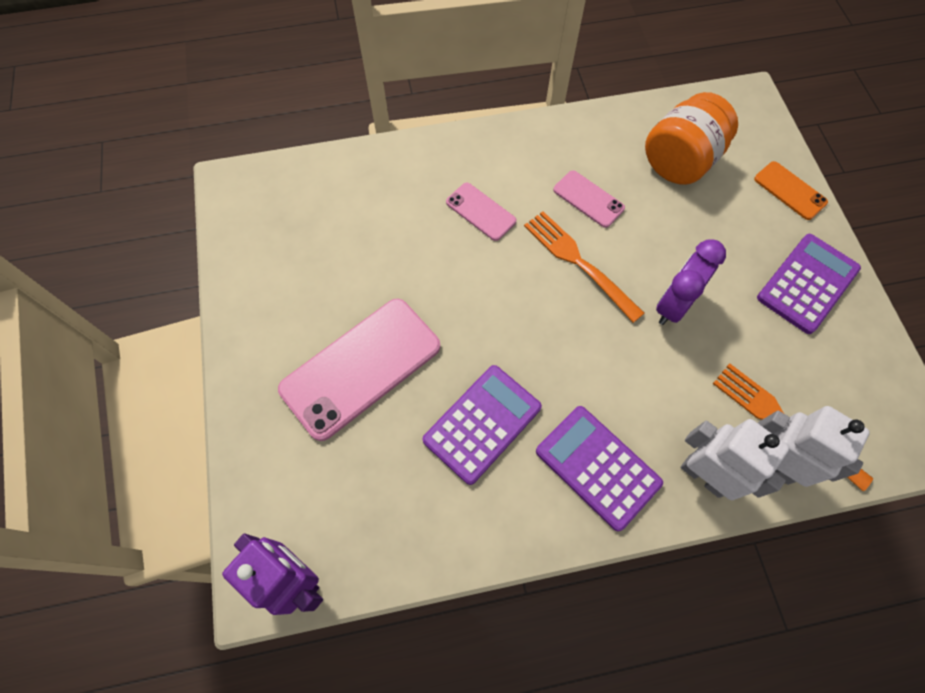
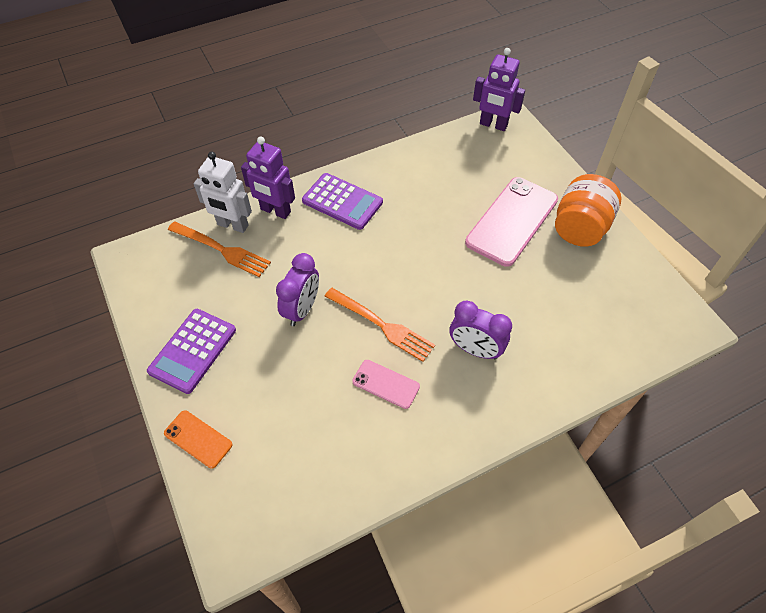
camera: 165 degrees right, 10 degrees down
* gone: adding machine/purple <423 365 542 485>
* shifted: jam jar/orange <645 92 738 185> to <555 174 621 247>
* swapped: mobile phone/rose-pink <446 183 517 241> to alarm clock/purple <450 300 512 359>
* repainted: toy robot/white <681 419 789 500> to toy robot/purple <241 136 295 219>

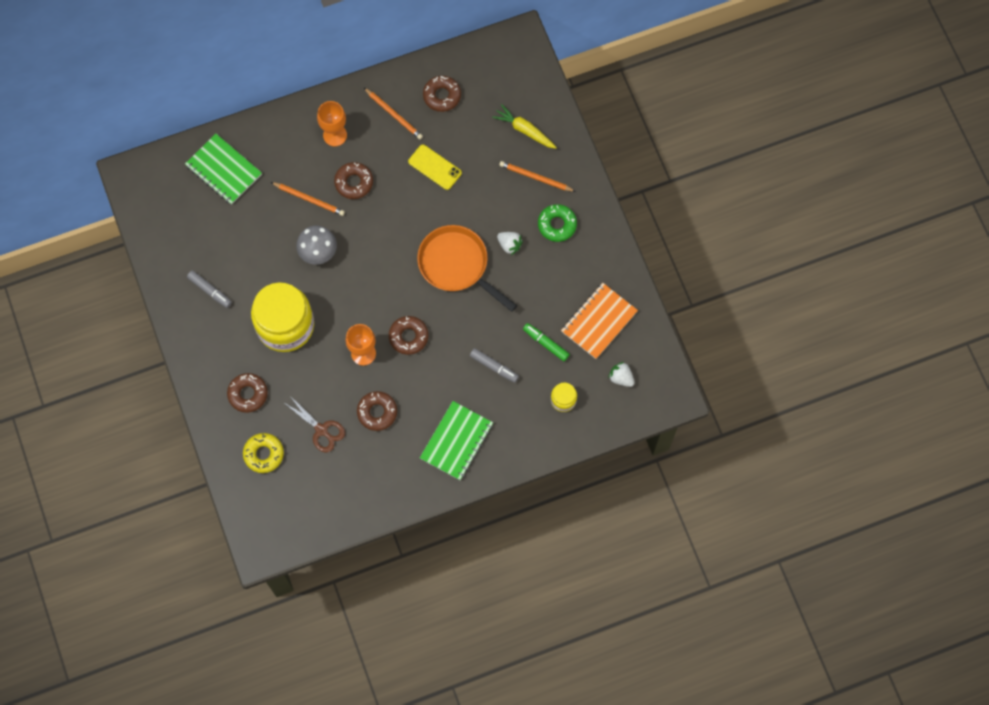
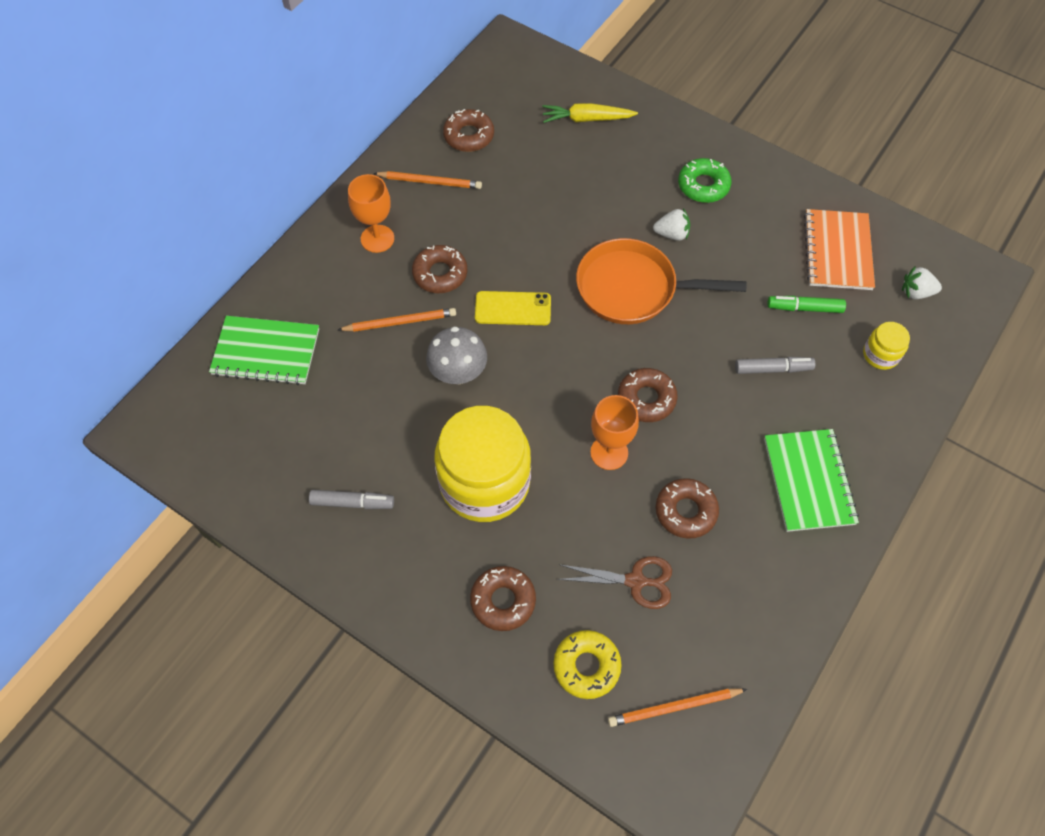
camera: 35 degrees left, 10 degrees down
* shifted: mobile phone/yellow <408 144 462 190> to <475 291 551 325>
* shifted: lead pencil/orange <499 161 576 192> to <608 688 747 727>

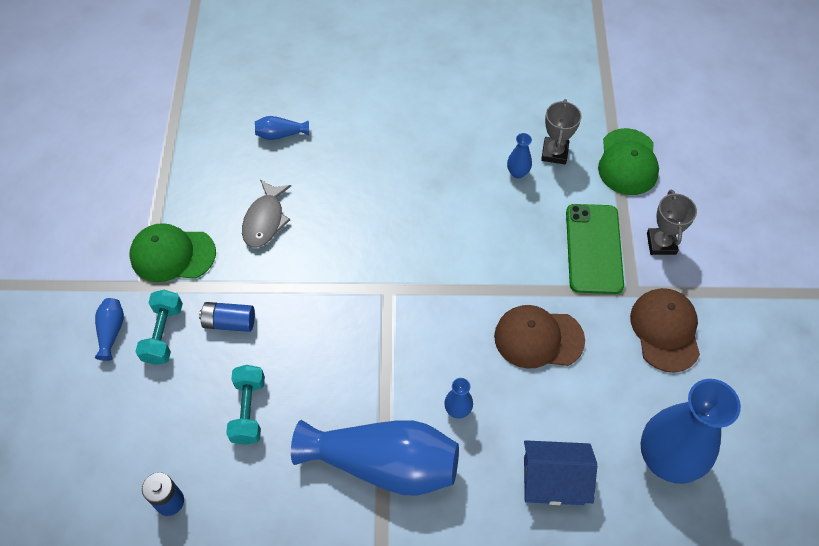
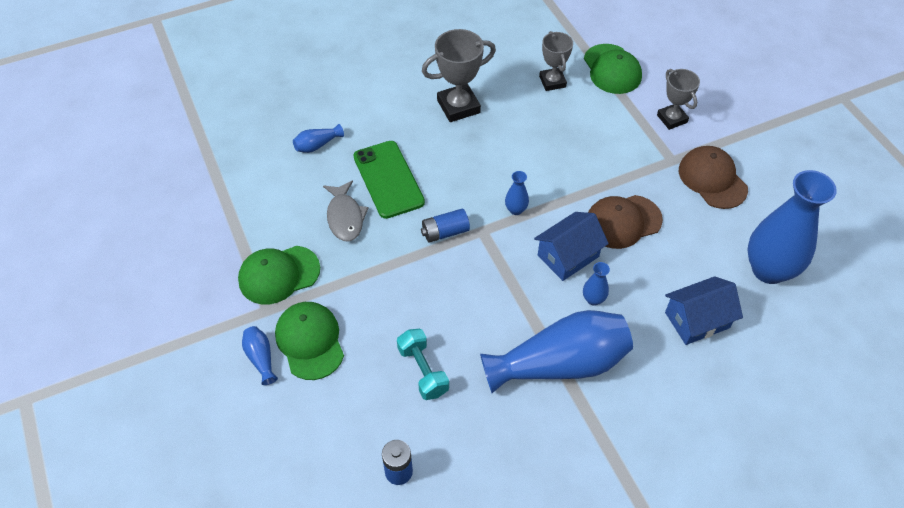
camera: 25 degrees left, 5 degrees down
* new: trophy/gray <422 29 496 122>
* new: cottage/royal blue <534 212 609 281>
* shifted: battery/royal blue <199 302 255 332> to <421 209 470 243>
* shifted: flower vase/royal blue <507 133 532 178> to <505 171 529 215>
* shifted: mobile phone/emerald <566 204 624 294> to <353 141 425 219>
* swapped: free weight/aqua <135 290 183 365> to baseball cap/emerald <275 302 344 380>

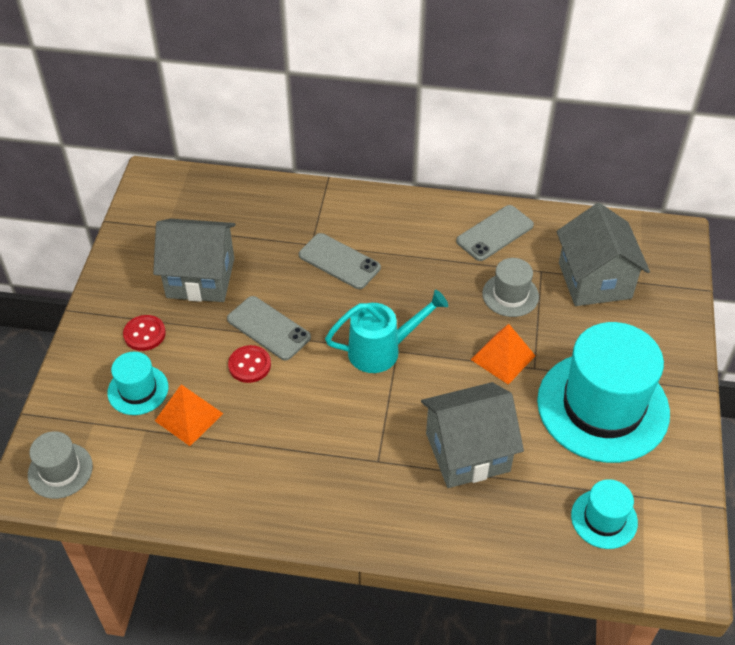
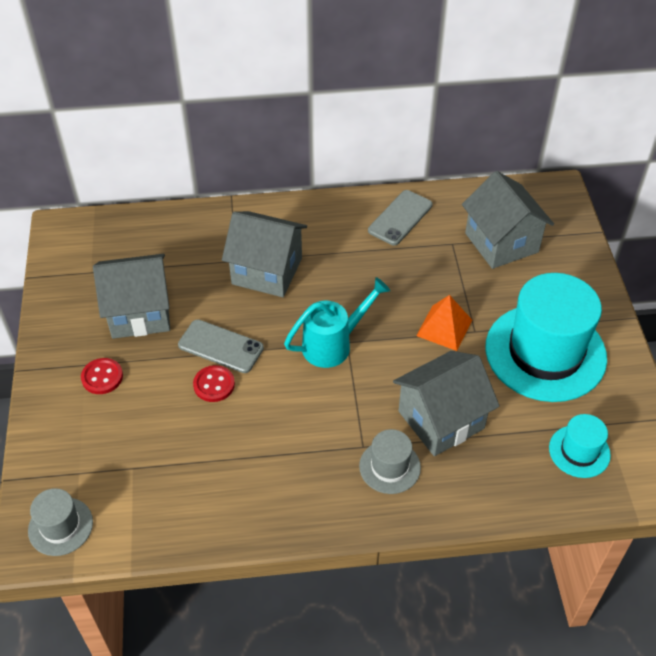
camera: 15 degrees left, 0 degrees up
* gone: top hat/aqua <107 352 168 415>
* gone: solid pyramid/orange <155 384 223 446>
* shifted: top hat/gray <482 258 539 317> to <359 429 421 494>
* swapped: mobile phone/gray <299 233 381 289> to cottage/gray <222 211 307 297>

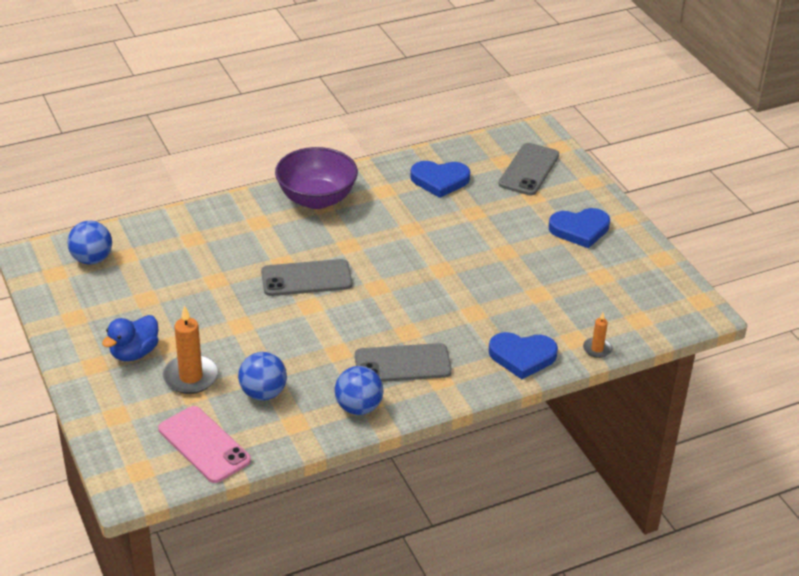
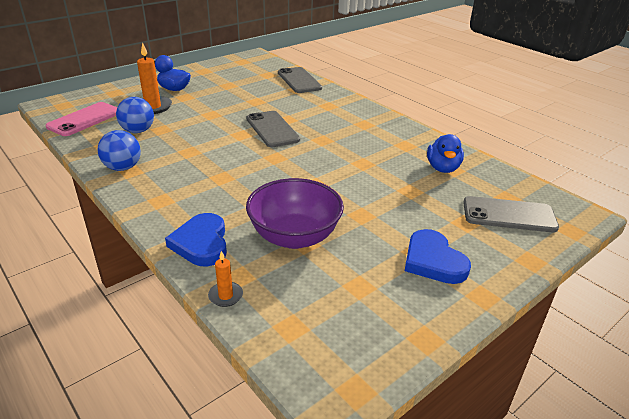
camera: 75 degrees right, 5 degrees down
* gone: play ball/royal blue <67 221 112 264>
* shifted: deep dish/purple <275 147 358 209> to <246 178 344 249>
* shifted: mobile phone/gray <355 343 452 382> to <278 67 322 93>
* swapped: love heart/royal blue <410 161 470 198> to duck/royal blue <427 134 464 173>

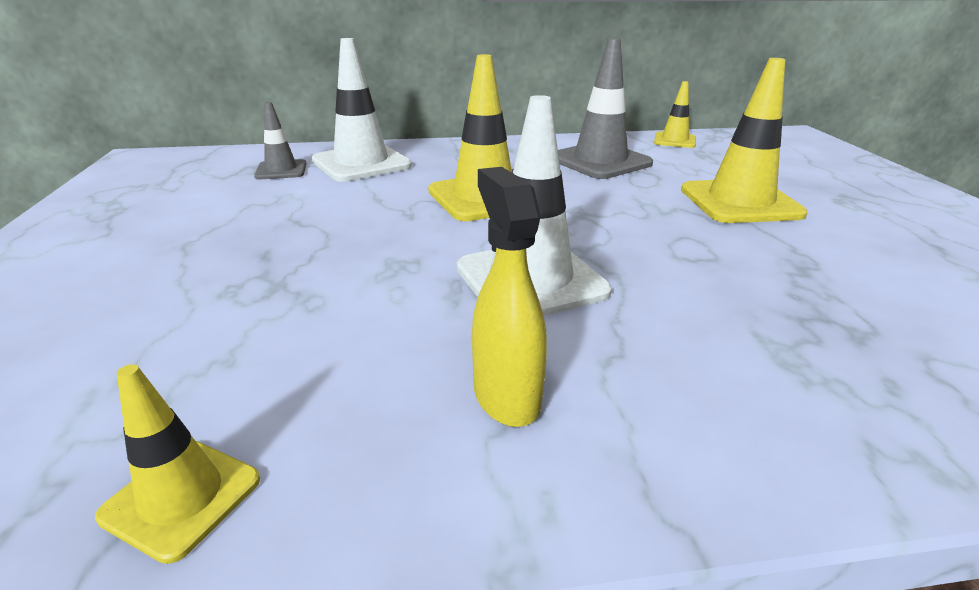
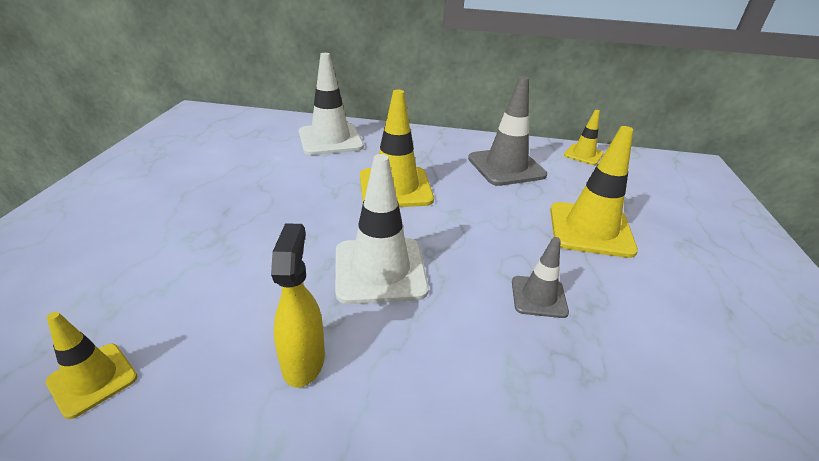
camera: 15 degrees right, 5 degrees up
* shifted: traffic cone/gray <254 102 307 179> to <512 237 569 318>

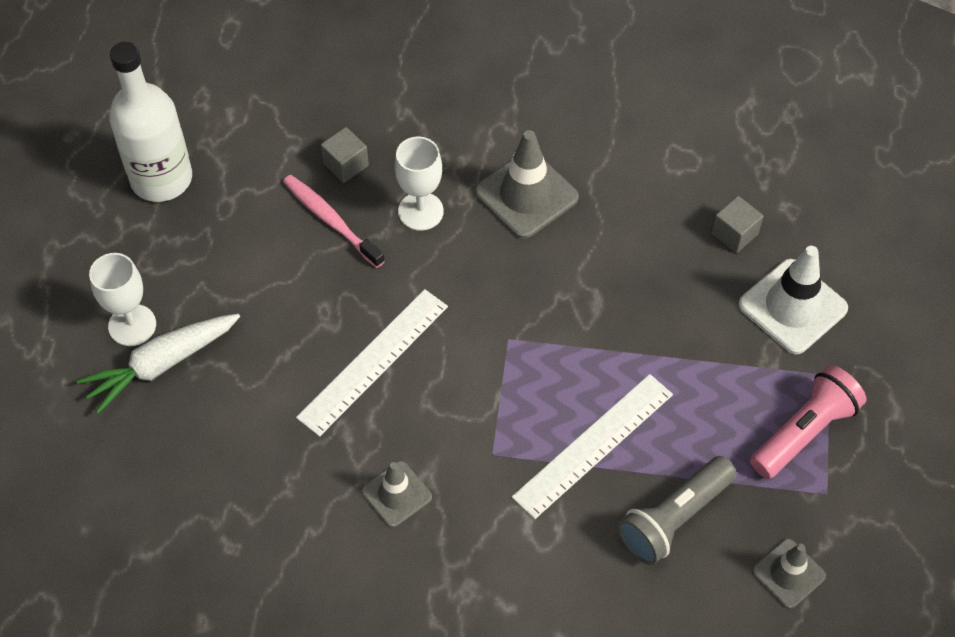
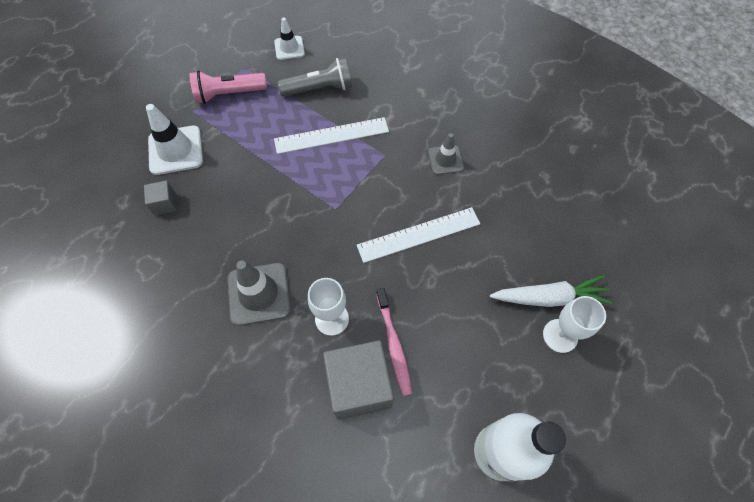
camera: 150 degrees left, 5 degrees up
* repainted: traffic cone/gray <752 539 826 609> to traffic cone/white <274 17 305 60>
* scaled: solid cube/gray <321 127 369 183> = <323 340 394 420> x2.08

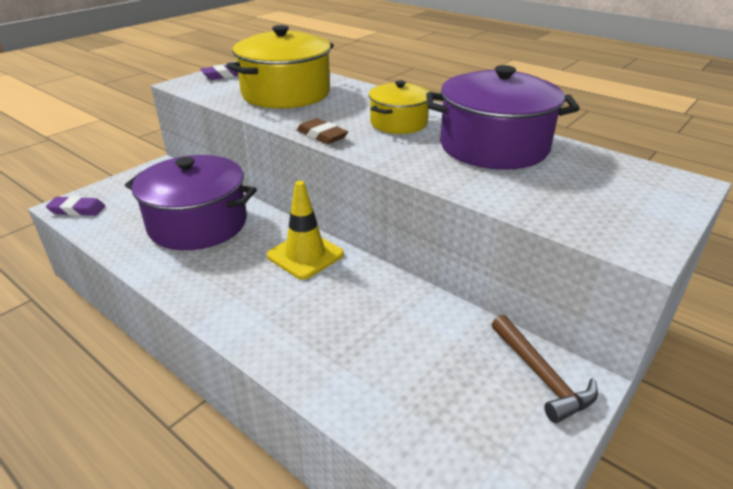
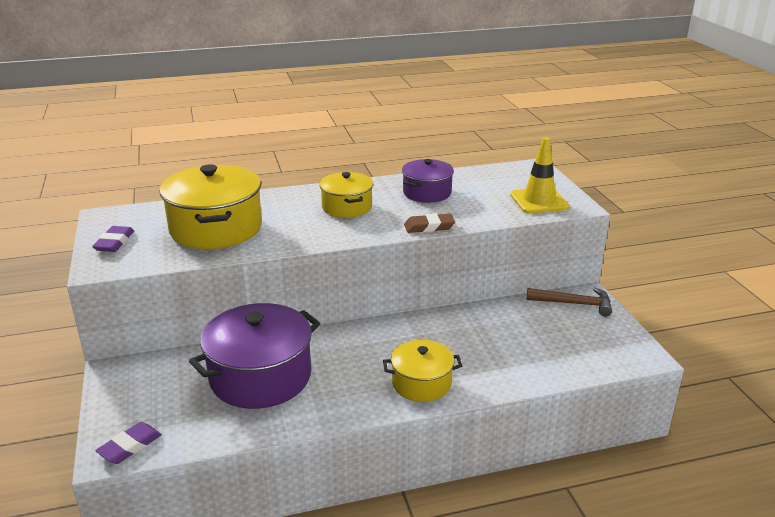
camera: 55 degrees left, 5 degrees down
* new: stockpot/yellow <383 340 462 402>
* shifted: traffic cone/yellow <267 181 344 280> to <510 137 569 214>
* shifted: eraser/brown <297 118 348 144> to <404 214 455 233>
* scaled: stockpot/purple <426 65 580 170> = <402 159 454 203> x0.58

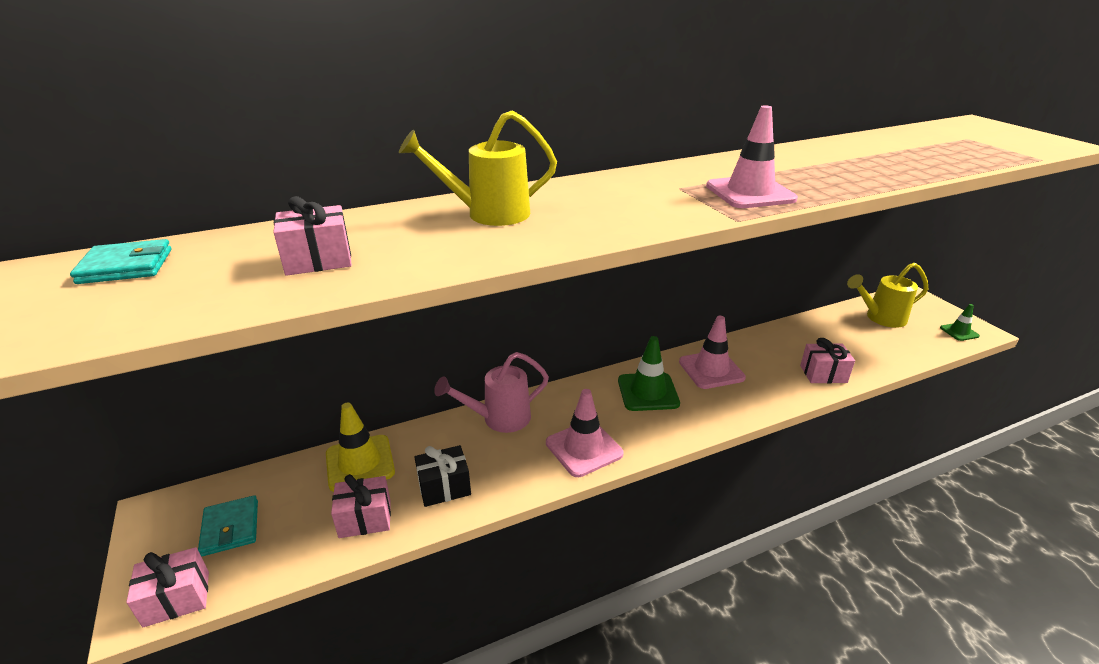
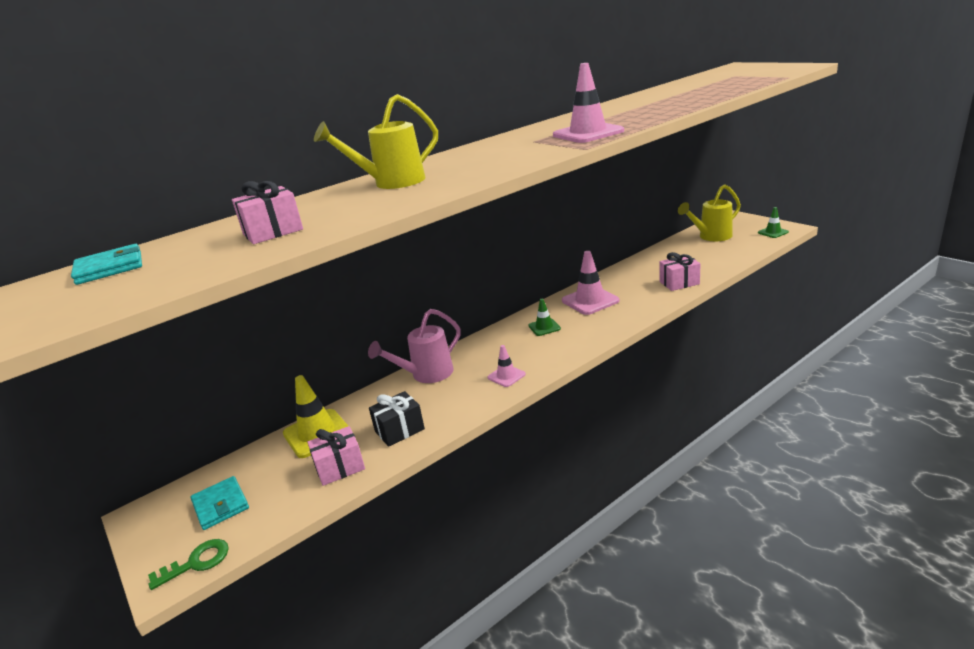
camera: 10 degrees left, 5 degrees down
* swapped: wrapped gift/rose-pink <126 547 209 627> to key/emerald <148 539 229 590>
* scaled: traffic cone/rose-pink <546 389 624 477> = <488 345 526 387> x0.56
* scaled: traffic cone/emerald <618 336 680 411> = <528 299 561 336> x0.56

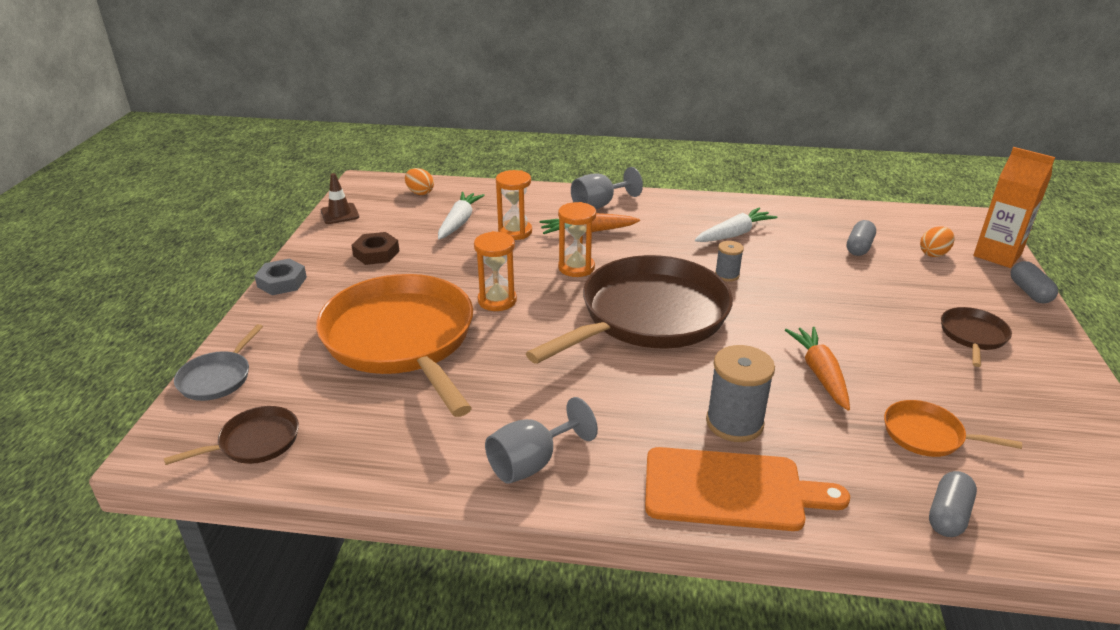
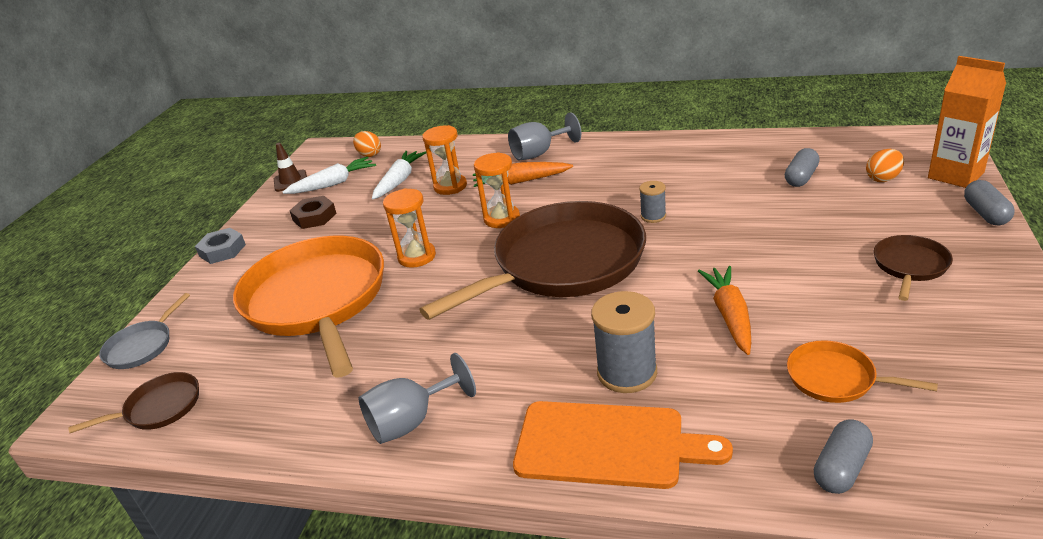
camera: 10 degrees right, 0 degrees up
* shifted: carrot/white <695 208 777 242> to <282 157 376 194>

